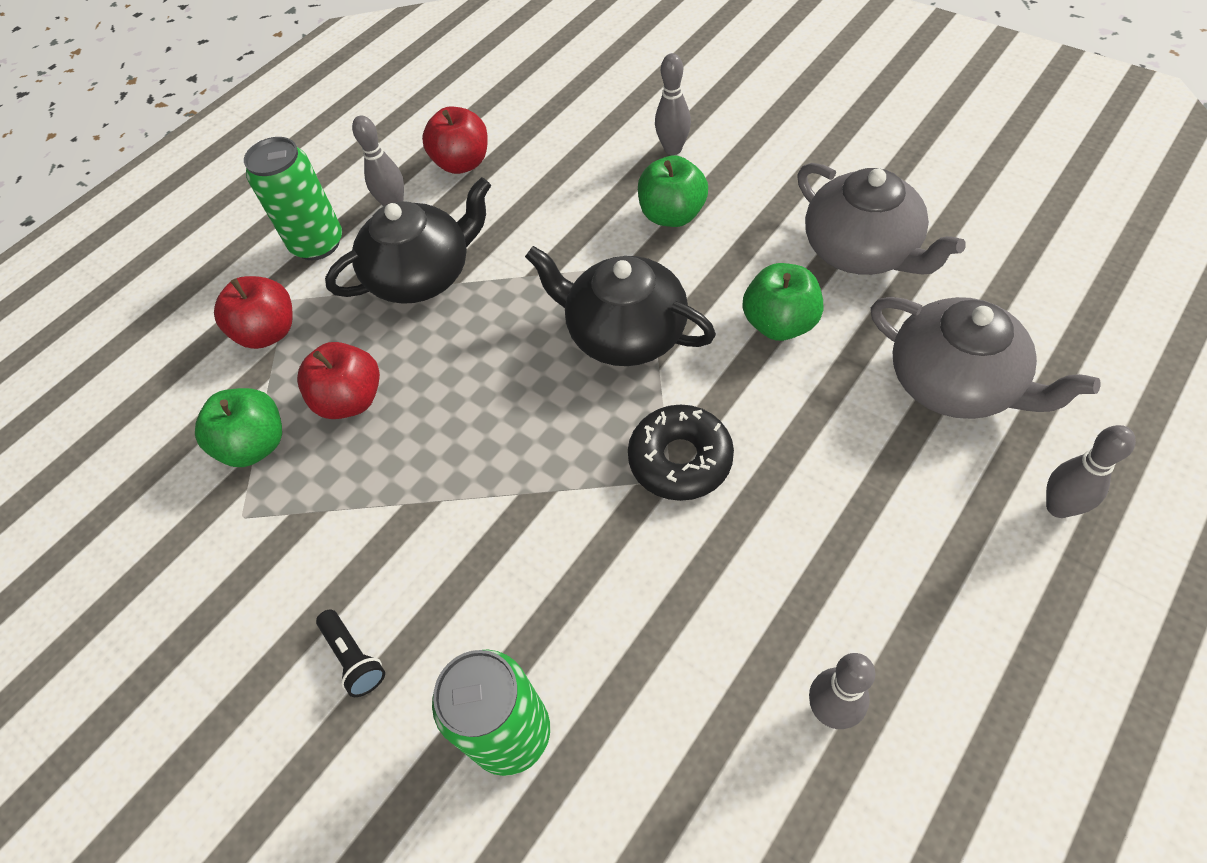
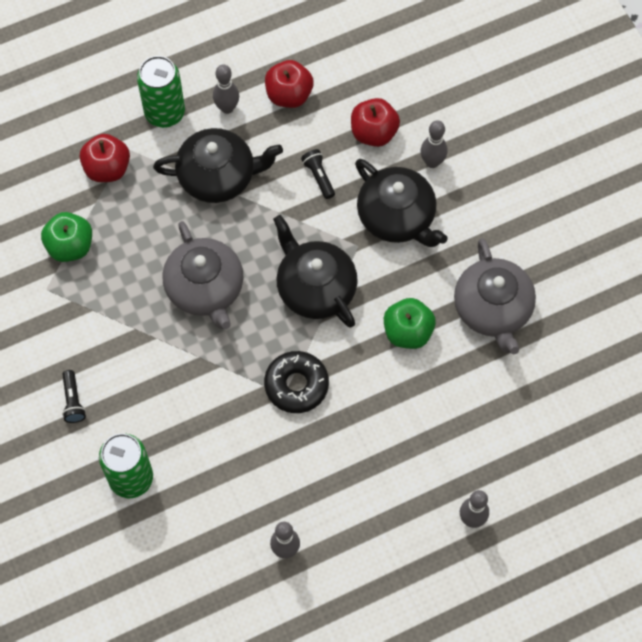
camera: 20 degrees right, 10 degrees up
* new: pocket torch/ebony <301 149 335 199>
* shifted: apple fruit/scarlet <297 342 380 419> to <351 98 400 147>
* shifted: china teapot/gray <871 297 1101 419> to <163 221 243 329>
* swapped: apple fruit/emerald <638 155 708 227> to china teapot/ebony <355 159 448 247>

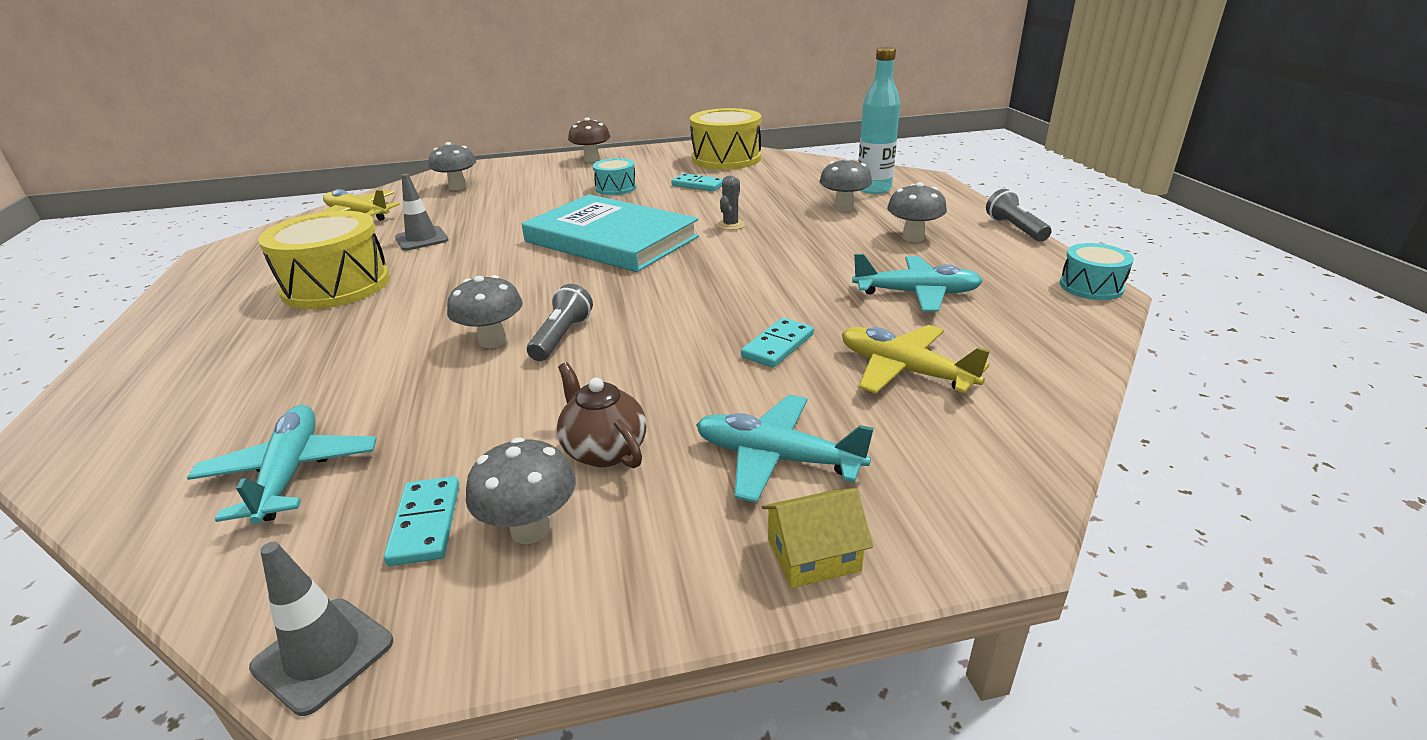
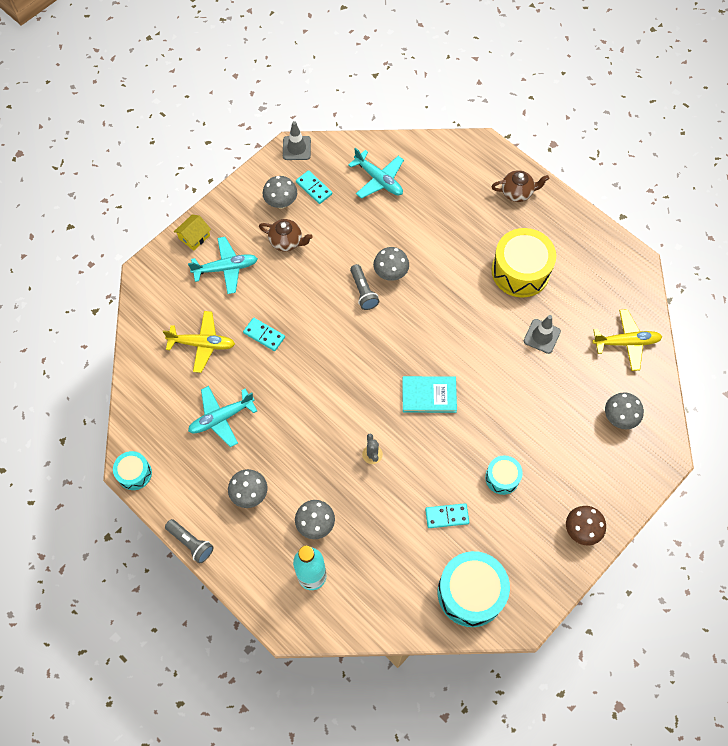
camera: 145 degrees right, 35 degrees up
* new: china teapot/brown <491 170 549 202>
* repainted: toy drum/yellow <690 108 761 170> to toy drum/aqua <438 551 510 627>
* rotated: domino piece/aqua <741 318 814 368> = <243 318 285 351> 60 degrees counterclockwise
* scaled: book/aqua <522 194 699 272> = <402 376 457 413> x0.54

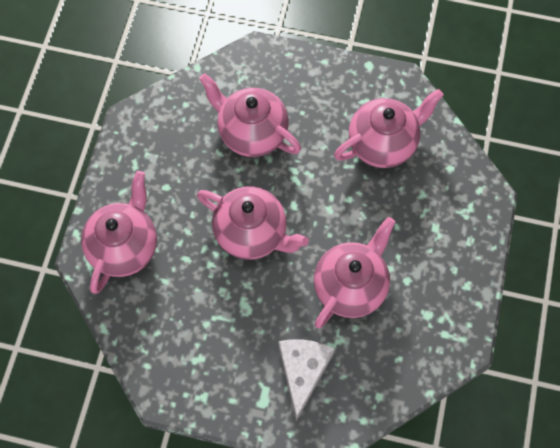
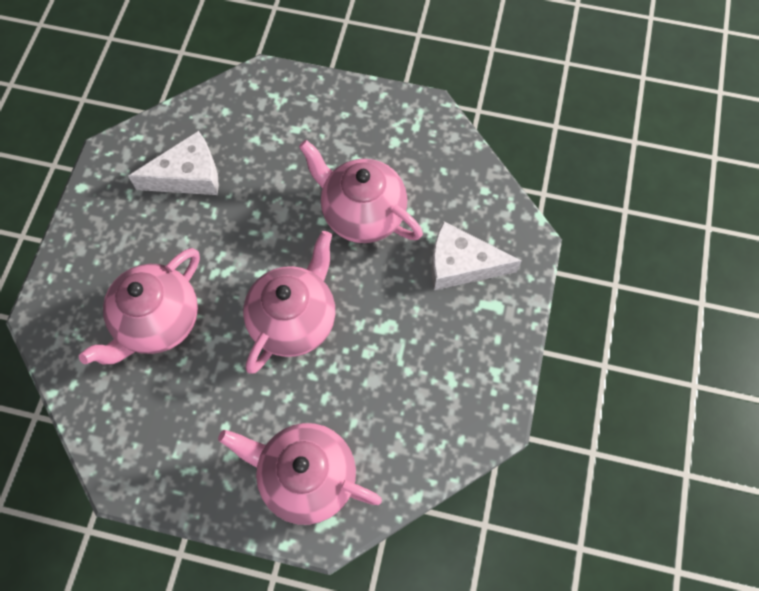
camera: 90 degrees left, 0 degrees up
* swapped: china teapot/rose-pink <334 89 443 168> to piece of cheese/white <128 131 219 195>

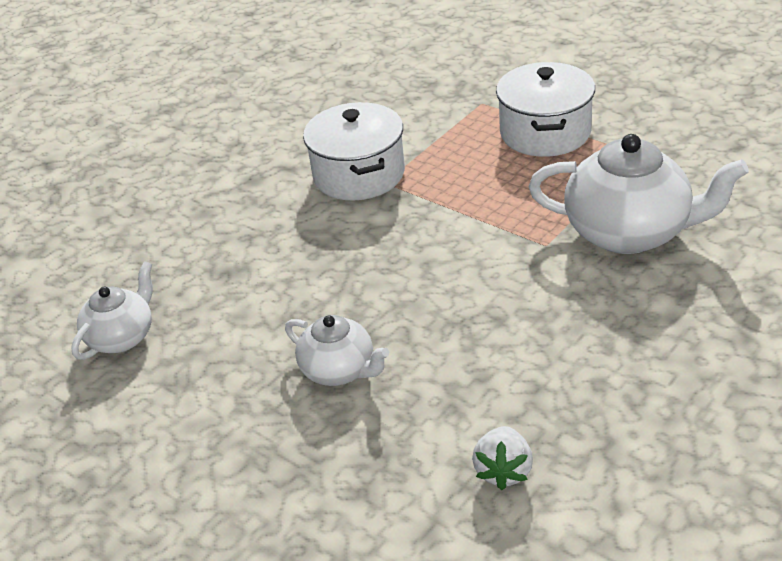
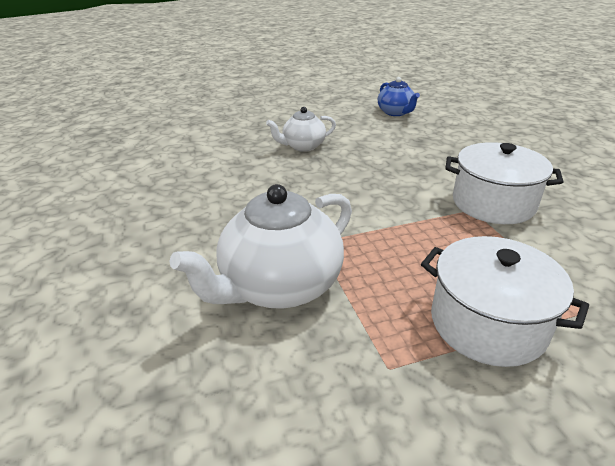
camera: 120 degrees right, 5 degrees down
* gone: toy strawberry/white <472 426 533 490>
* repainted: china teapot/white <71 261 153 360> to china teapot/royal blue <378 77 420 116>

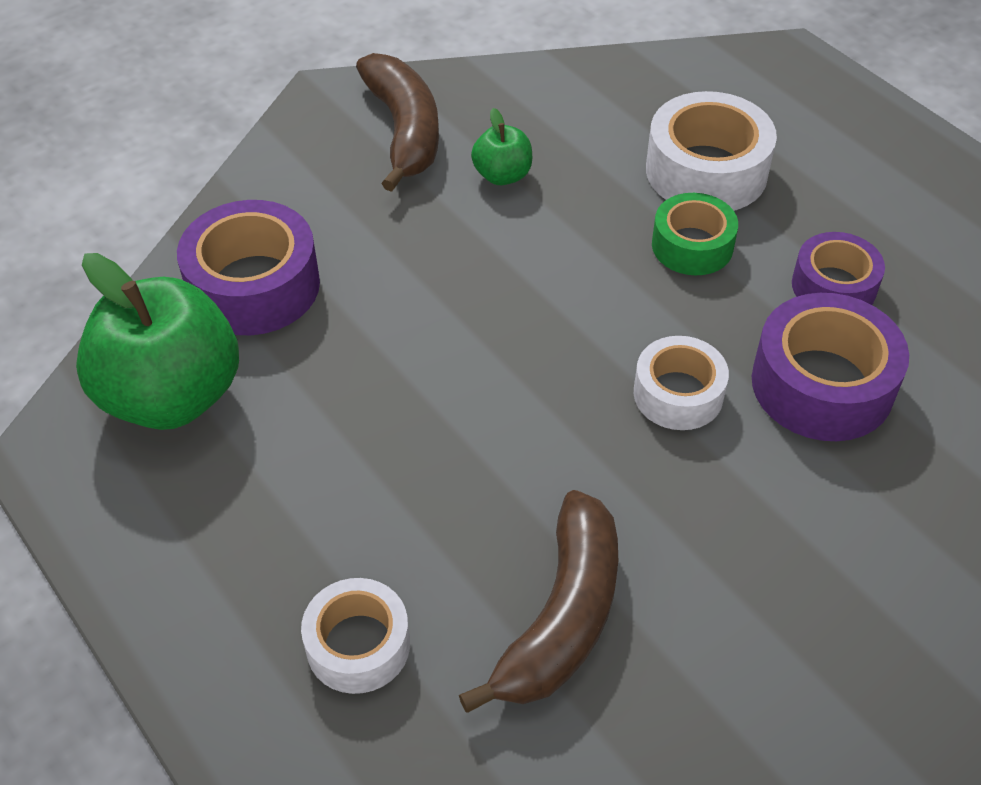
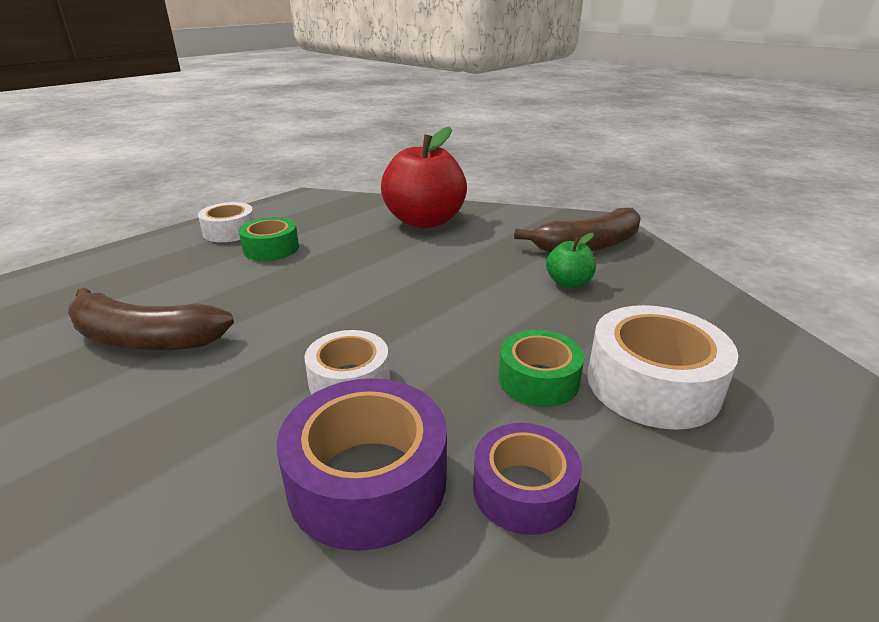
camera: 80 degrees right, 20 degrees down
* gone: apple fruit/emerald <76 253 239 430>
* new: tape/emerald <239 217 299 261>
* shifted: tape/white <301 578 410 694> to <198 202 255 242>
* swapped: tape/purple <177 200 320 335> to apple fruit/scarlet <381 127 467 229>

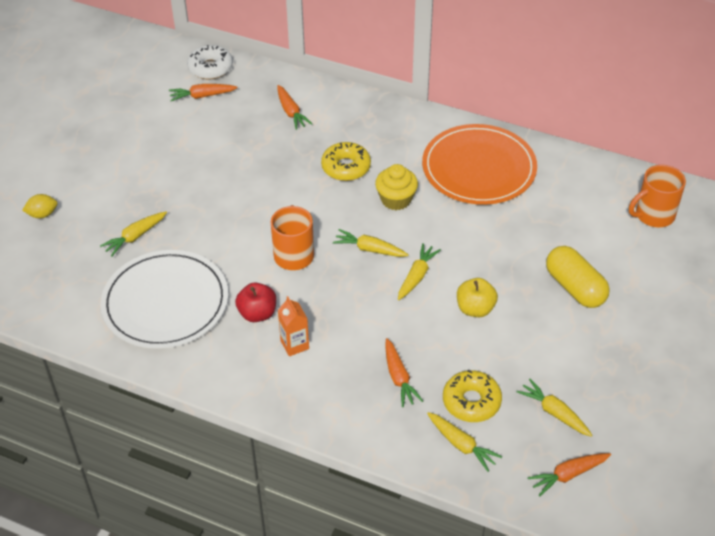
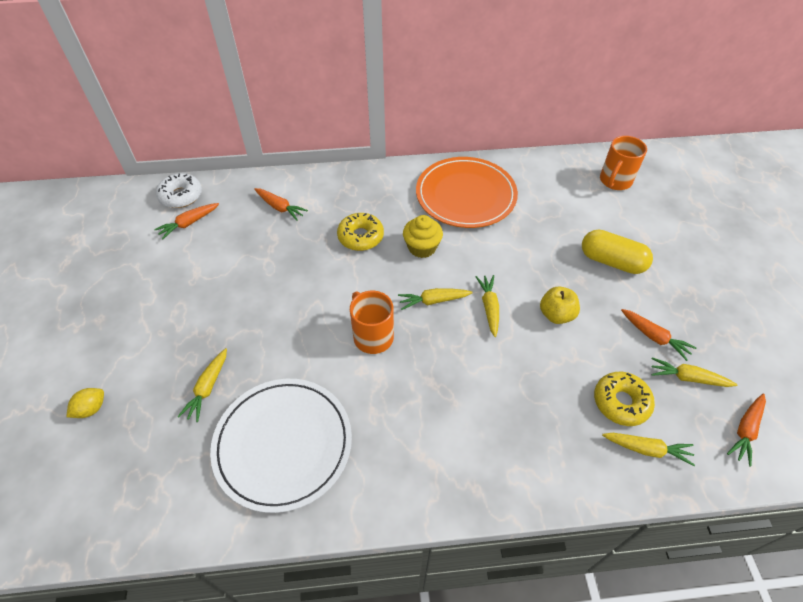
camera: 30 degrees left, 5 degrees up
* gone: apple fruit/scarlet <235 282 276 322>
* gone: carton/orange <278 296 309 356>
* shifted: carrot/orange <385 338 423 407> to <621 309 696 361>

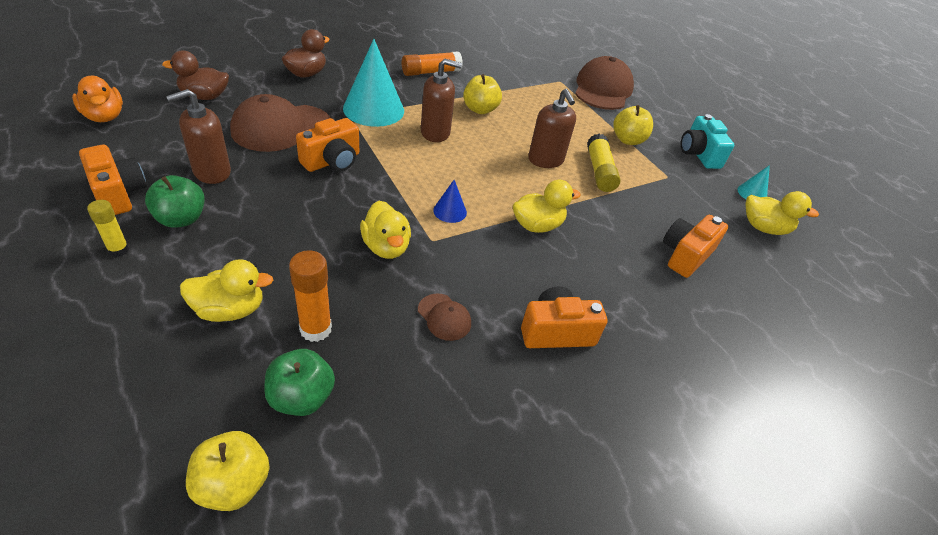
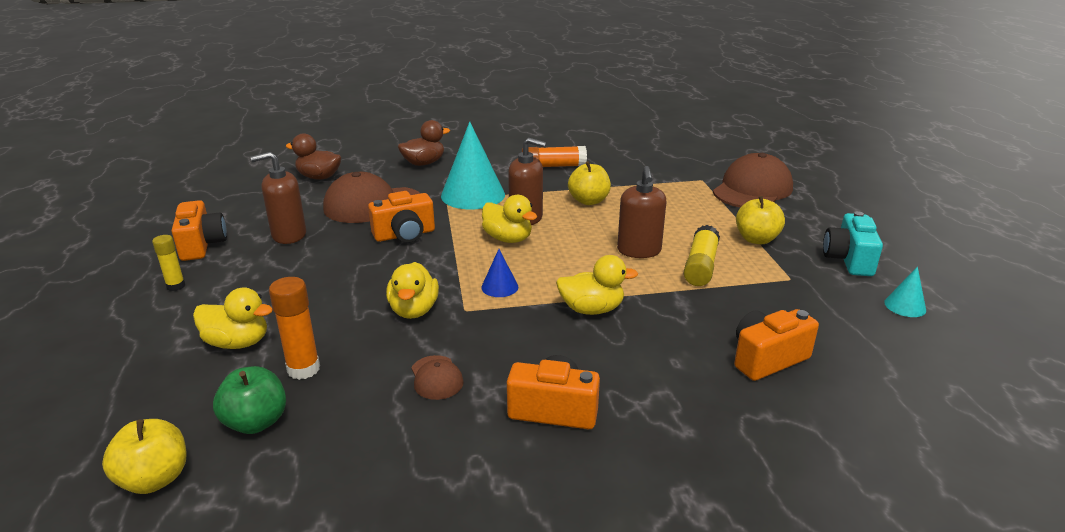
camera: 25 degrees right, 15 degrees down
* gone: duck/orange <72 76 123 122>
* gone: apple fruit/emerald <145 175 205 228>
* shifted: duck/yellow <745 191 819 235> to <482 195 537 243>

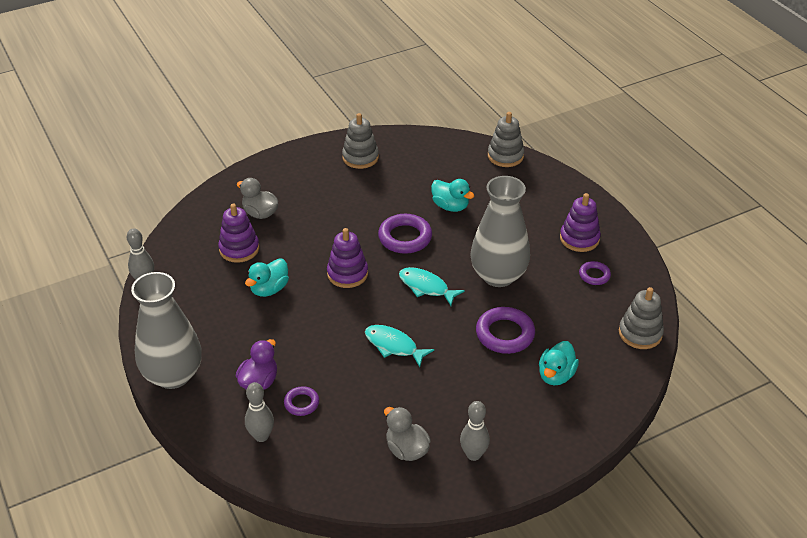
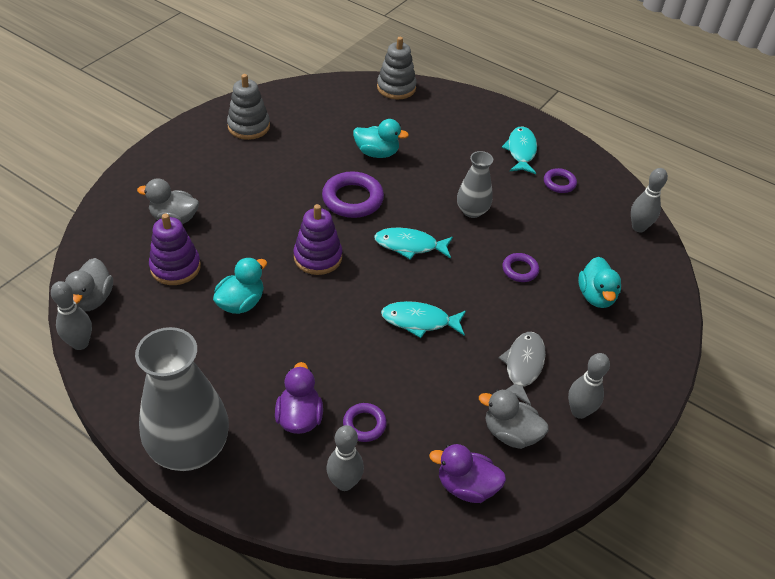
camera: 30 degrees left, 5 degrees up
* new: duck/gray <65 258 113 311>
* new: duck/purple <429 444 506 503>
* new: toy fish/gray <499 332 546 406>
* swapped: ring stacker/purple <560 193 601 252> to toy fish/aqua <502 126 537 174>
* swapped: ring stacker/gray <619 287 664 349> to tenpin/gray <631 168 668 233>
* rotated: duck/aqua <245 258 289 297> = <213 257 267 314> 150 degrees counterclockwise
* scaled: flower vase/gray <471 176 530 287> = <457 151 493 218> x0.54
* scaled: torus/purple <476 307 535 354> = <502 253 539 282> x0.56

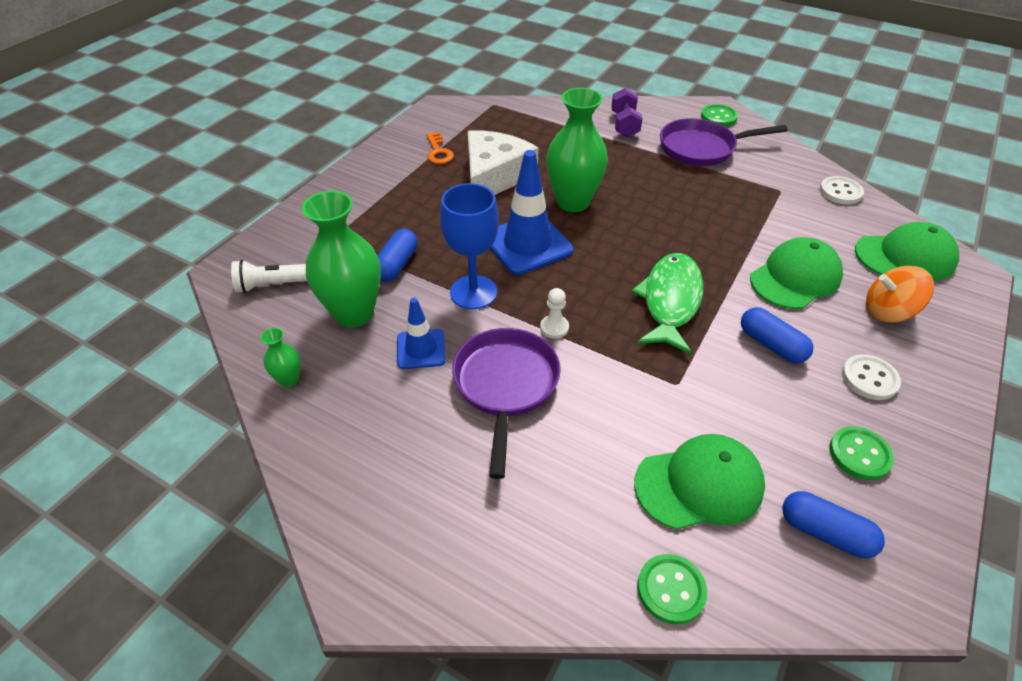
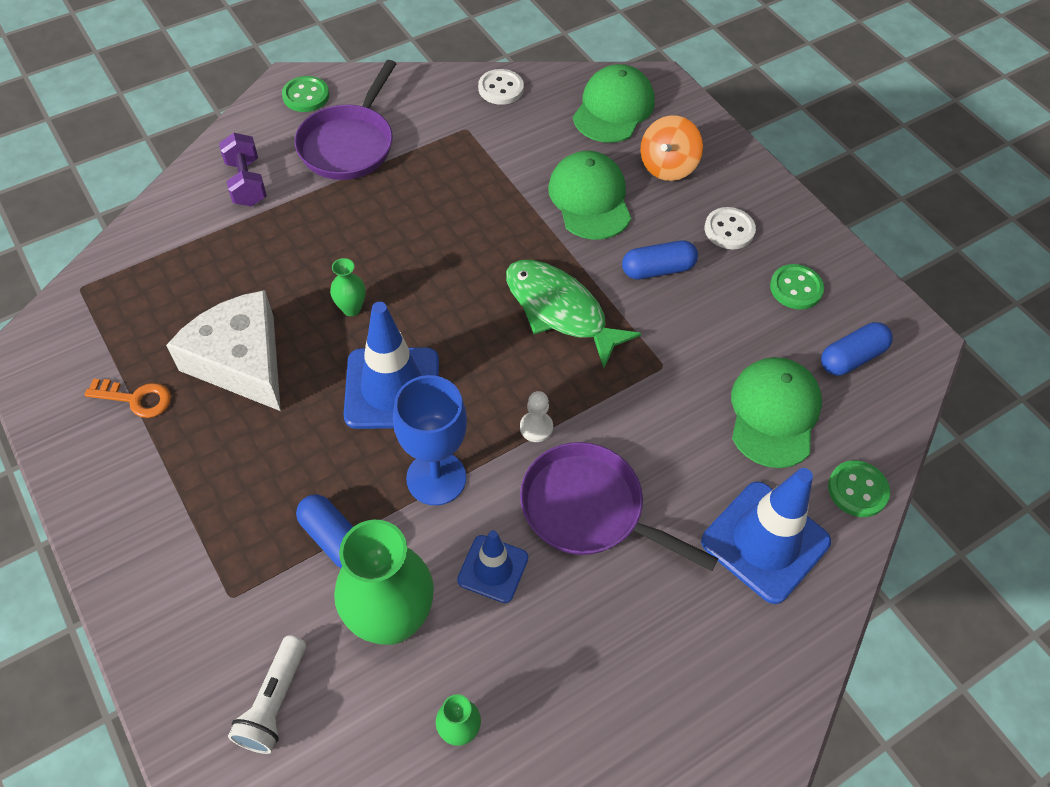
camera: 65 degrees left, 10 degrees up
* new: traffic cone/royal blue <701 468 831 604>
* rotated: free weight/purple <611 88 643 137> = <219 133 267 207> 45 degrees clockwise
* scaled: flower vase/emerald <546 88 608 212> = <330 258 366 316> x0.45

